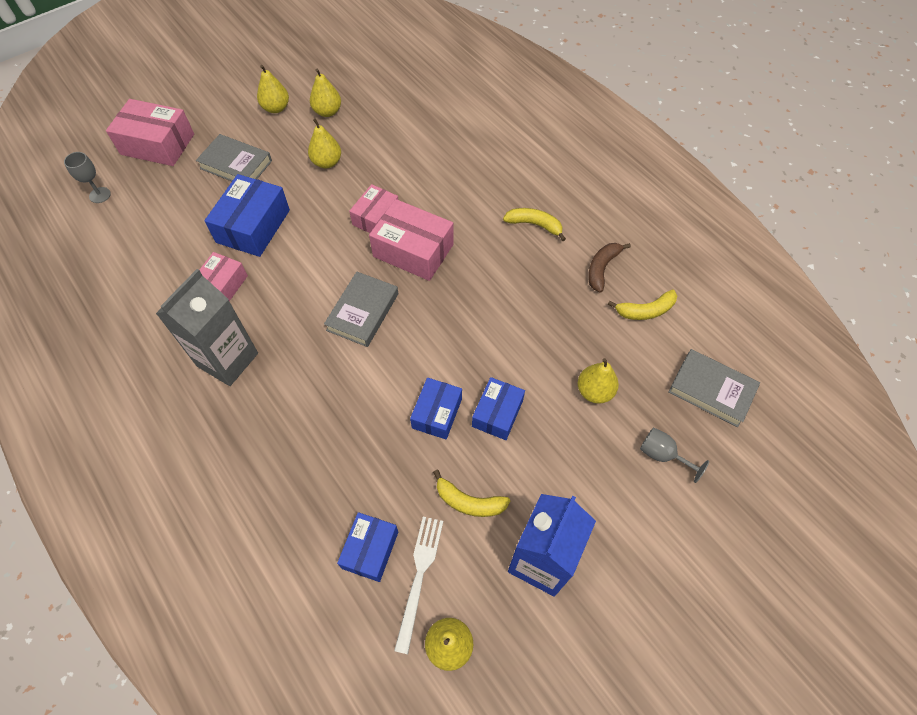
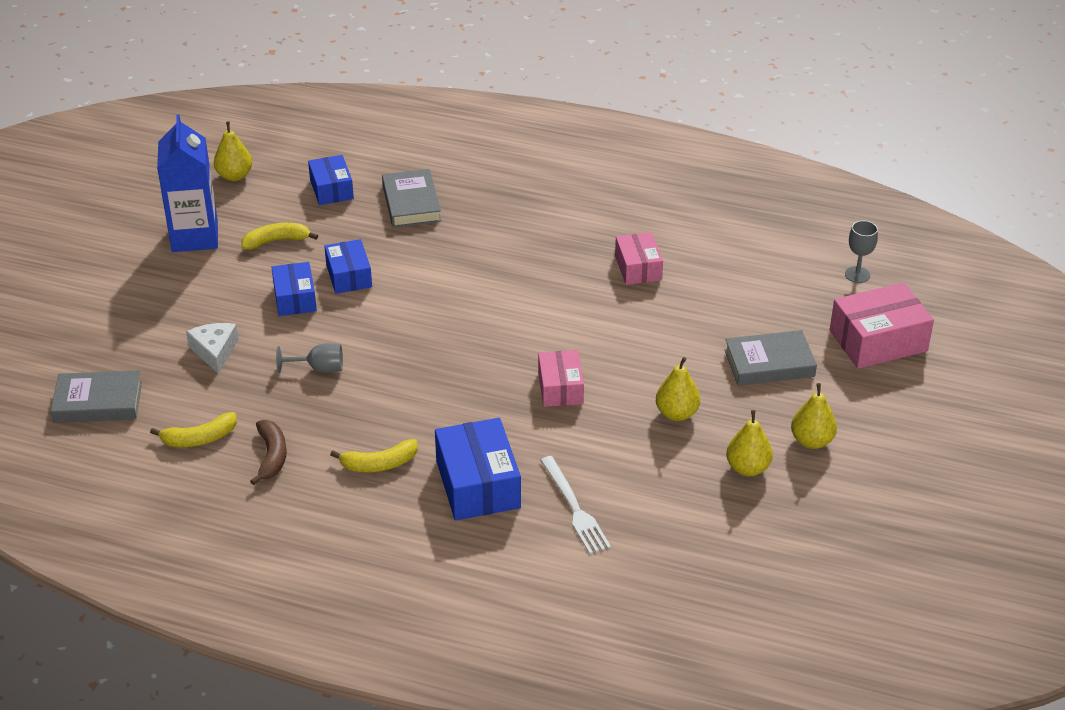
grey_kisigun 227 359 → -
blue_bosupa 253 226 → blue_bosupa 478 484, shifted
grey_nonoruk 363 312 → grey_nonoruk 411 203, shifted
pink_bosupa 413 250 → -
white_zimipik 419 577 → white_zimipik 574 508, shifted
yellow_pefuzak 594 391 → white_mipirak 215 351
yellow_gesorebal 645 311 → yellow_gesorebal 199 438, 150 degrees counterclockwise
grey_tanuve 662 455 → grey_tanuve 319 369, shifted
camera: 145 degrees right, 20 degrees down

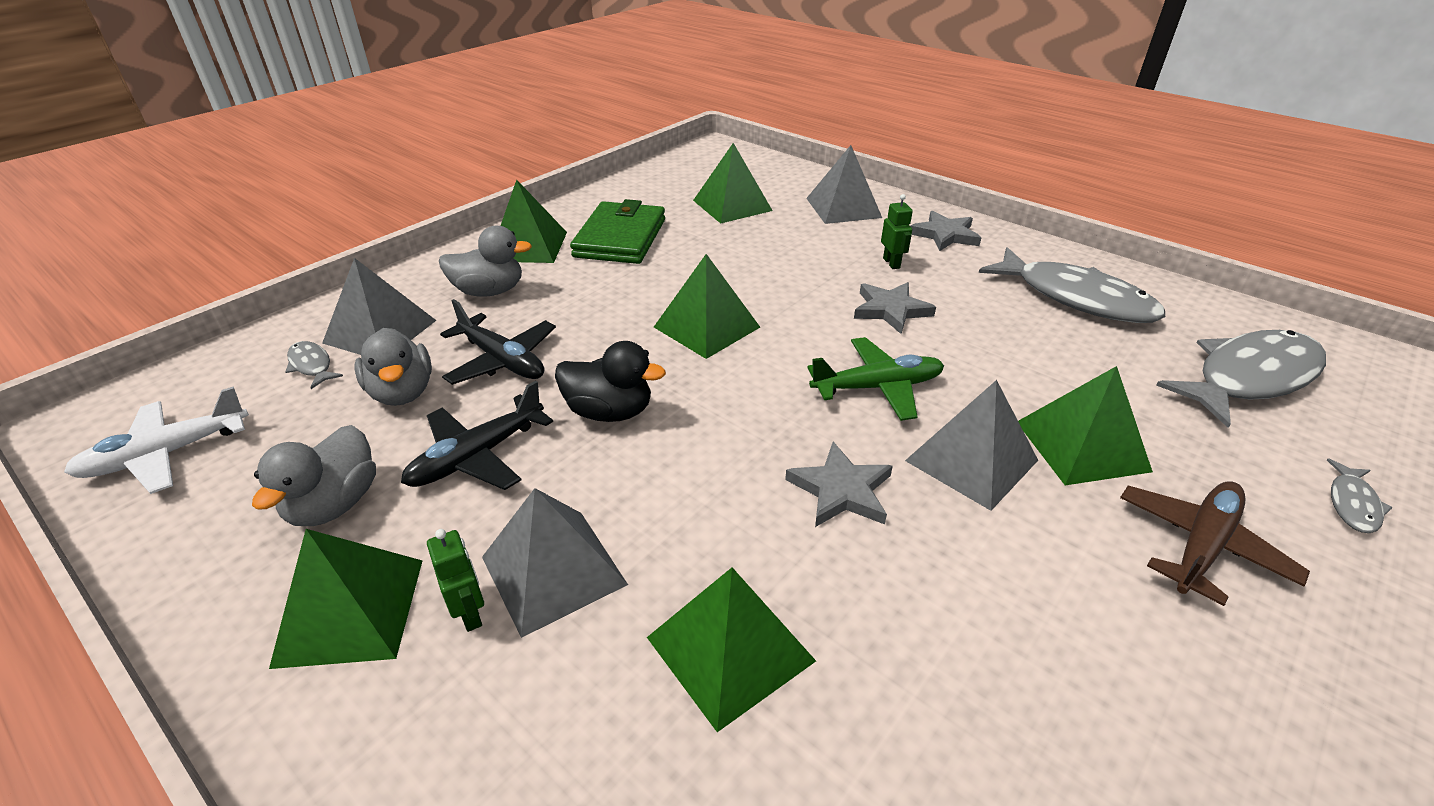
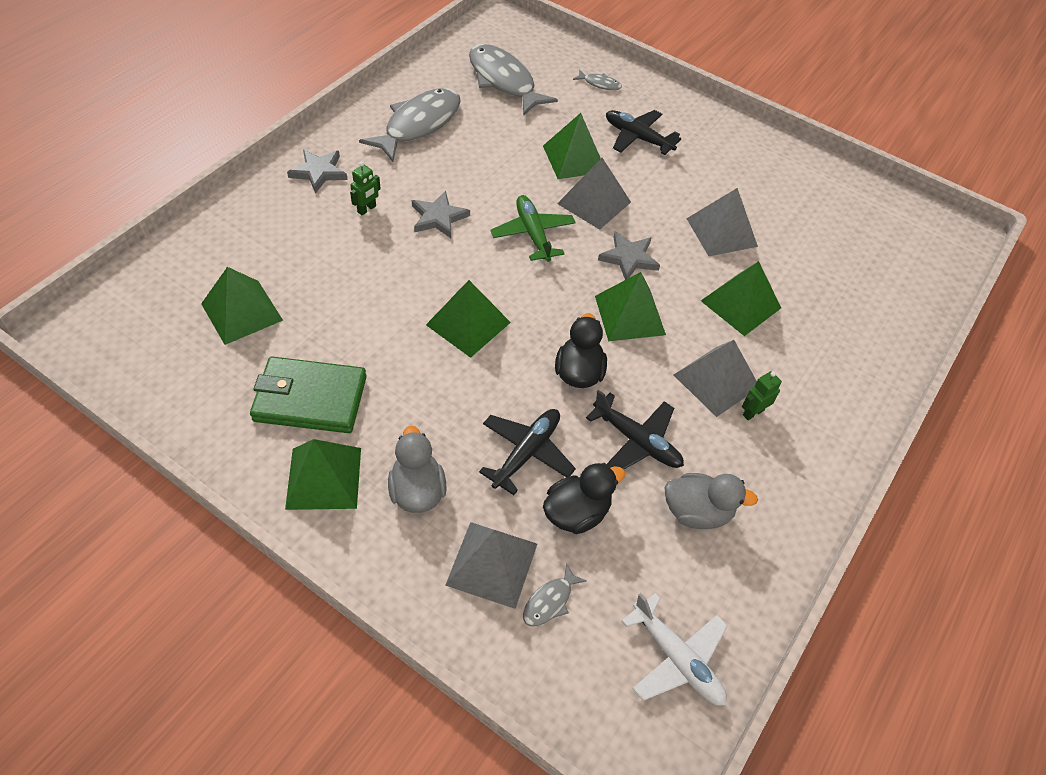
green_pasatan 351 610 → green_pasatan 629 315, shifted
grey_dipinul 402 392 → black_dipinul 576 513
grey_pasatan 843 207 → grey_pasatan 721 232, shifted
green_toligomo 891 263 → green_toligomo 367 209, 150 degrees clockwise
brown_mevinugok 1201 545 → black_mevinugok 637 138
camera: 100 degrees left, 15 degrees up

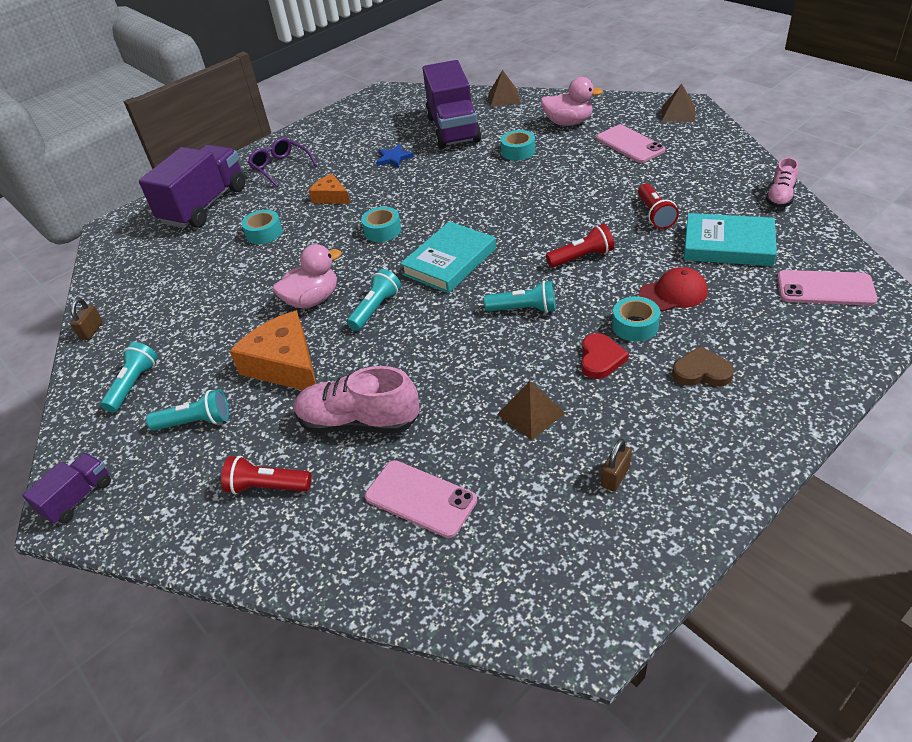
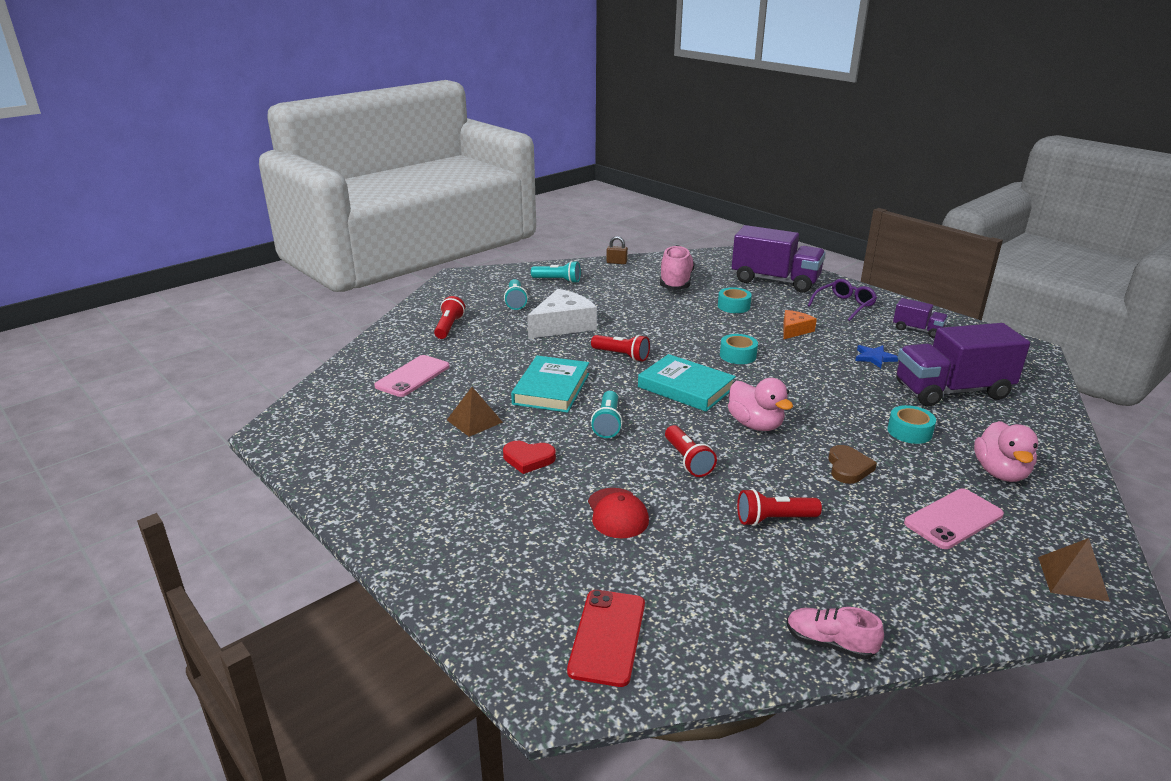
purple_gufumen 78 498 → purple_gufumen 917 330, shifted
orange_mipirak 285 364 → white_mipirak 563 325
pink_dipinul 312 300 → pink_dipinul 755 425, shifted
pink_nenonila 359 422 → pink_nenonila 676 282, shifted
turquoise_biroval 375 309 → red_biroval 621 355
brown_pasatan 504 98 → -
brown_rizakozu 615 476 → -
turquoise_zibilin 635 325 → -
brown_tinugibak 701 371 → brown_tinugibak 848 468, shifted
turquoise_nonoruk 728 245 → turquoise_nonoruk 551 389, shifted
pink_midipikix 825 288 → red_midipikix 608 637
camera: 85 degrees right, 15 degrees down

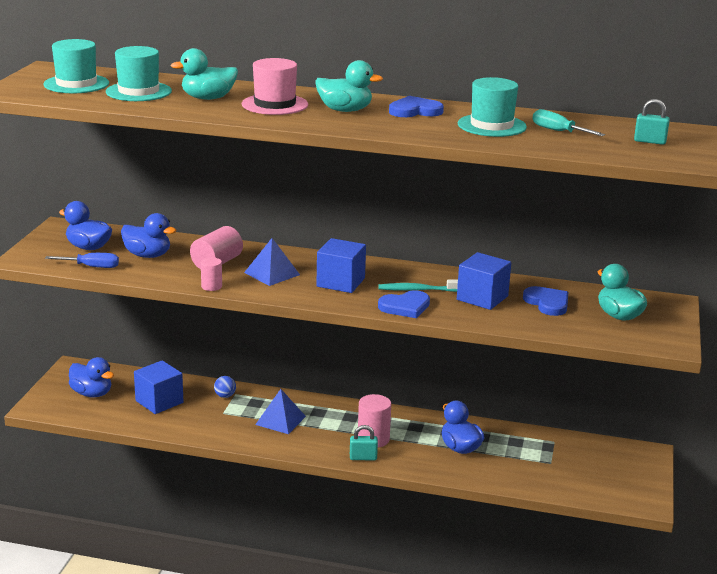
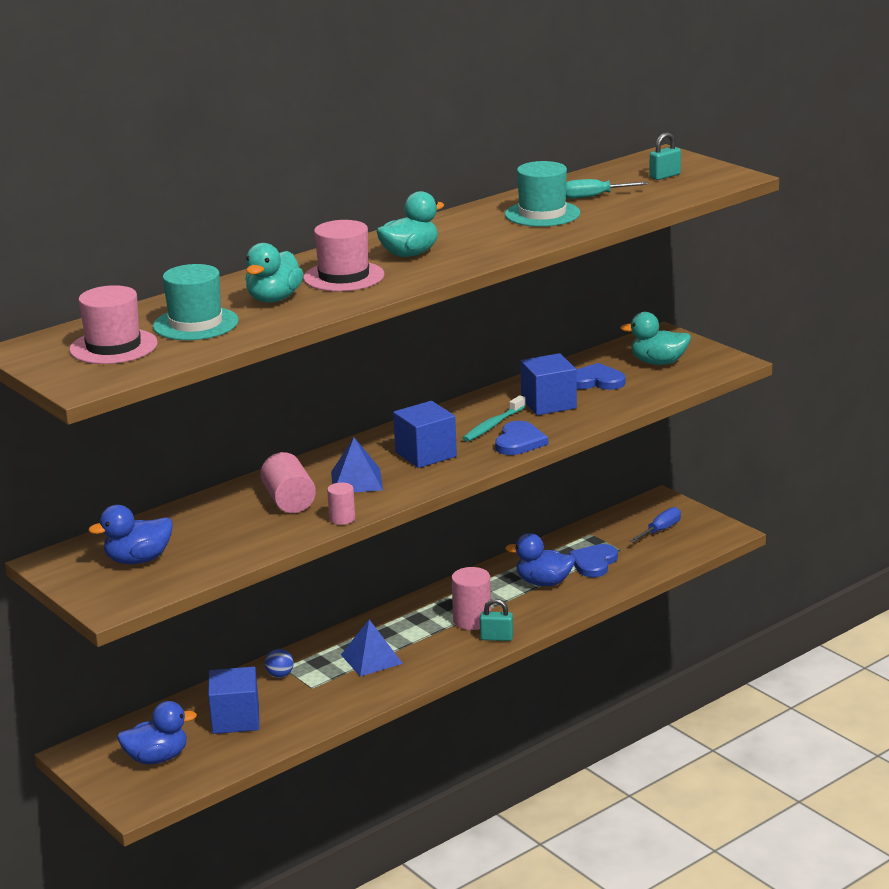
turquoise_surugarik 76 84 → pink_surugarik 113 347
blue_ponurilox 91 267 → blue_ponurilox 660 530, shifted
blue_dipinul 148 255 → -
turquoise_rizakozu 363 458 → turquoise_rizakozu 496 638, 60 degrees clockwise
blue_tinugibak 415 111 → blue_tinugibak 594 563, shifted
camera: 50 degrees left, 0 degrees up

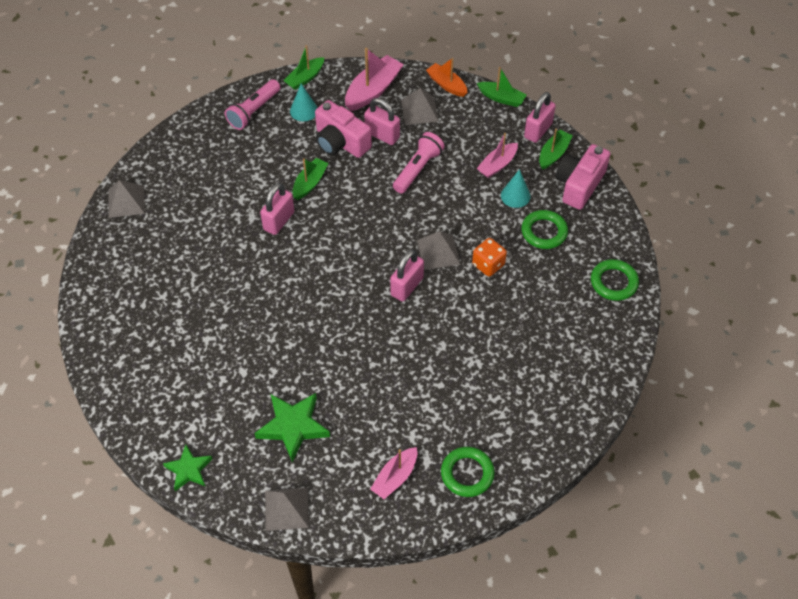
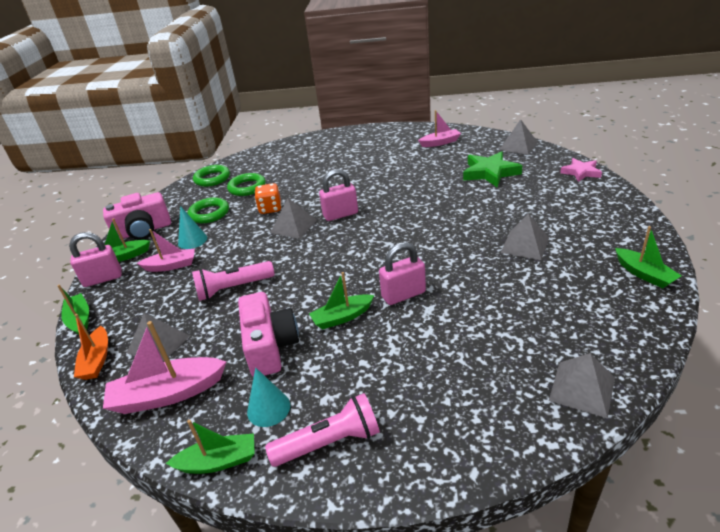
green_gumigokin 188 470 → pink_gumigokin 581 172
pink_rizakozu 382 135 → -
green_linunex 467 474 → green_linunex 247 187, shifted
- → grey_pasatan 524 245
- → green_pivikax 644 274
camera: 140 degrees left, 20 degrees down

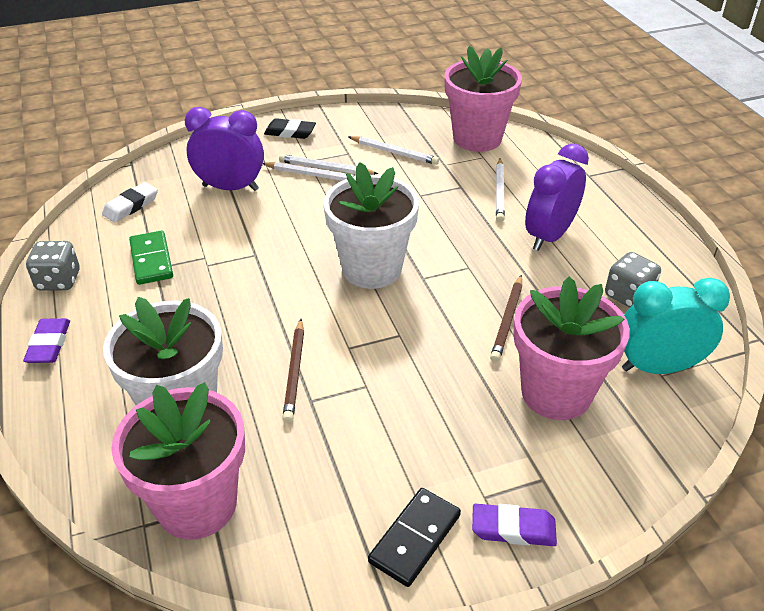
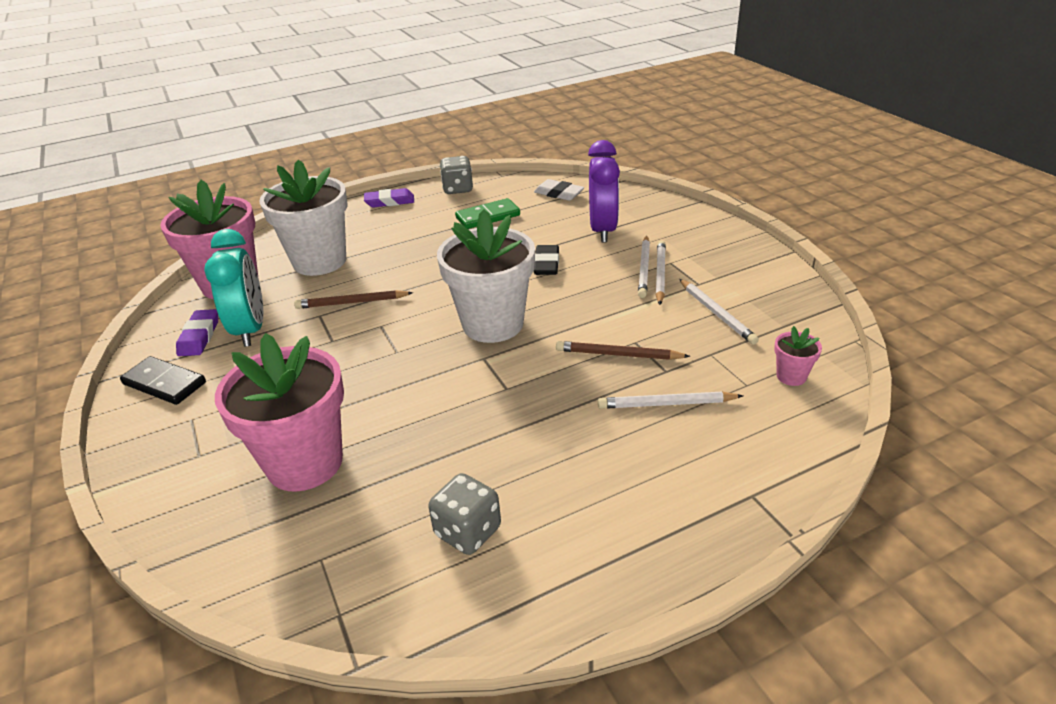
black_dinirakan 290 132 → black_dinirakan 546 264, shifted
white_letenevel 394 153 → white_letenevel 716 314, 45 degrees counterclockwise
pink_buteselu 477 138 → pink_buteselu 791 376, x0.42
purple_dinirakan 513 528 → purple_dinirakan 199 336, shifted
brown_letenevel 507 320 → brown_letenevel 618 354, shifted
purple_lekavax 549 236 → -
turquoise_lekavax 657 367 → turquoise_lekavax 251 329, shifted
camera: 85 degrees right, 5 degrees down

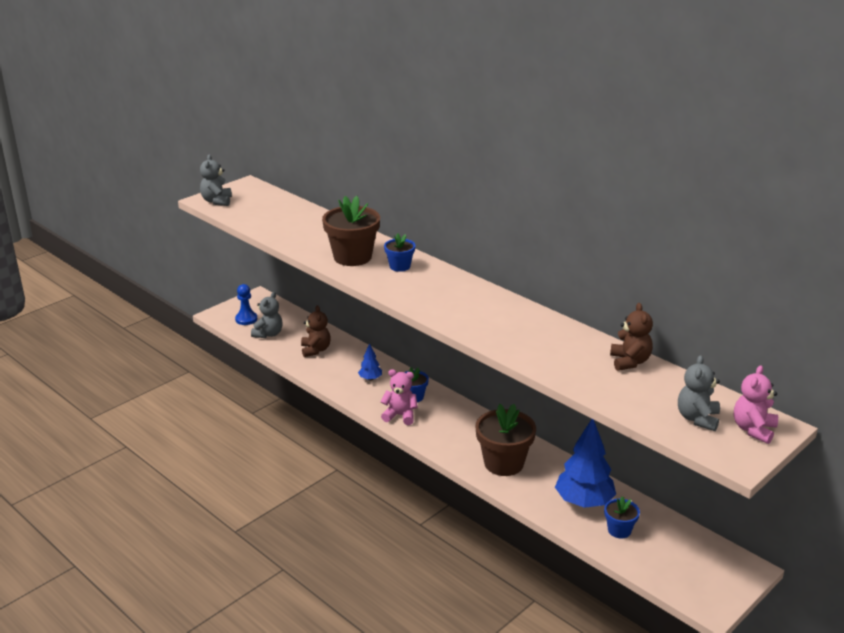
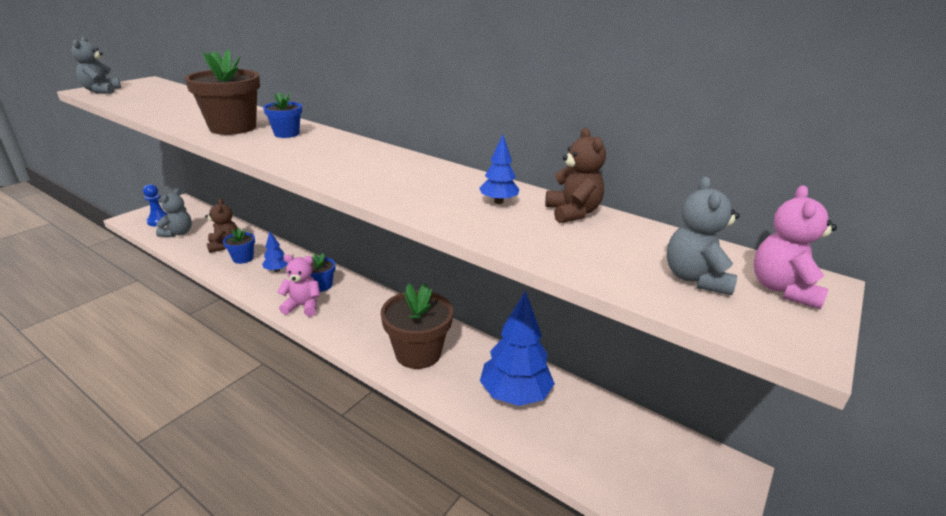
blue_buteselu 619 530 → blue_buteselu 243 258, shifted
- → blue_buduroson 498 201
camera: 10 degrees left, 0 degrees up

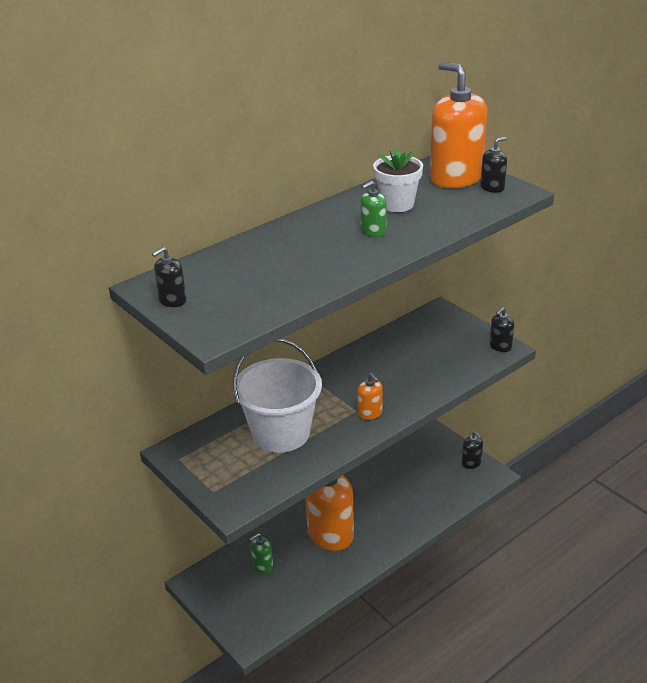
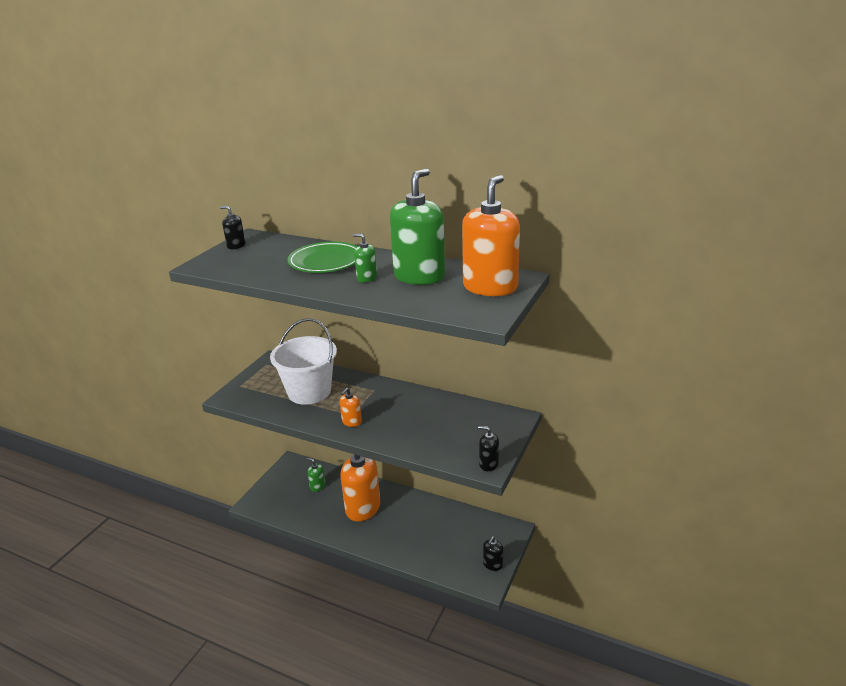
white_buteselu 397 204 → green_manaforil 419 276
black_manaforil 492 187 → -
- → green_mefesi 326 261
camera: 65 degrees right, 5 degrees down

